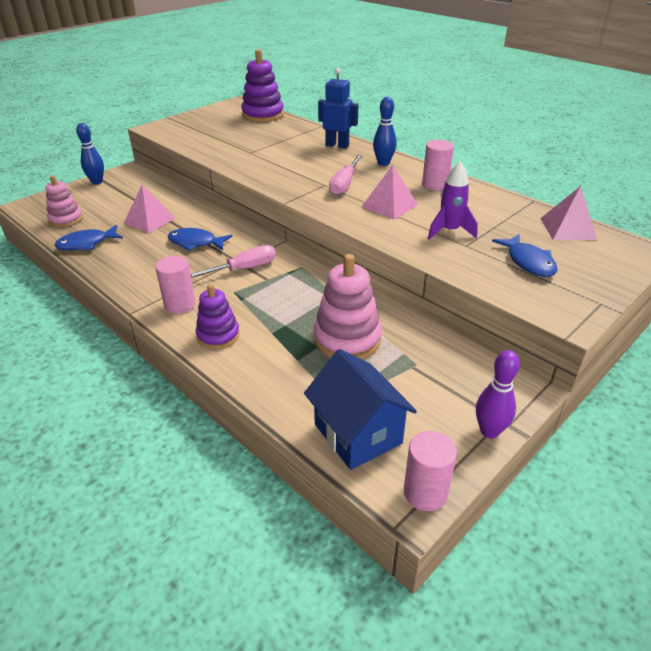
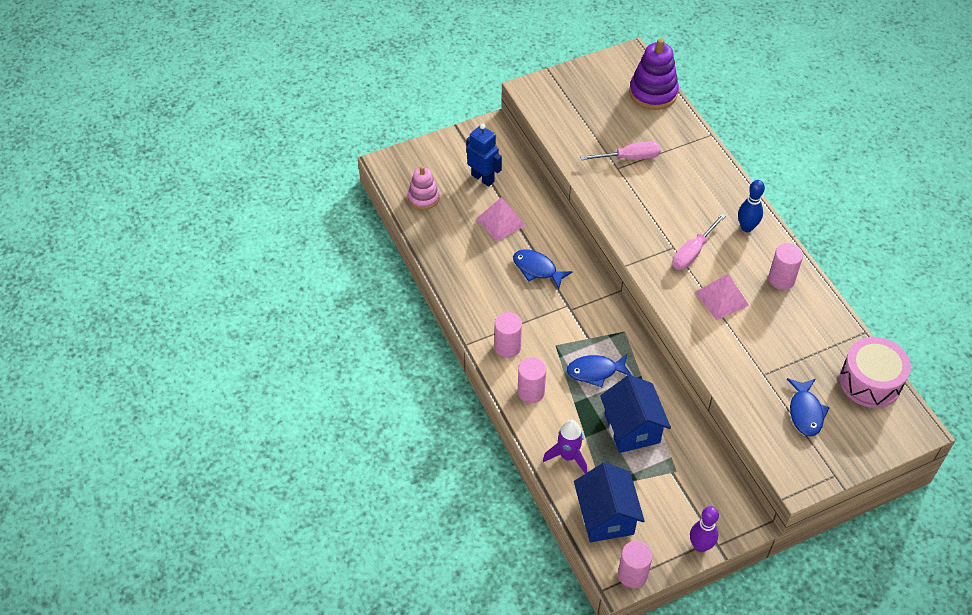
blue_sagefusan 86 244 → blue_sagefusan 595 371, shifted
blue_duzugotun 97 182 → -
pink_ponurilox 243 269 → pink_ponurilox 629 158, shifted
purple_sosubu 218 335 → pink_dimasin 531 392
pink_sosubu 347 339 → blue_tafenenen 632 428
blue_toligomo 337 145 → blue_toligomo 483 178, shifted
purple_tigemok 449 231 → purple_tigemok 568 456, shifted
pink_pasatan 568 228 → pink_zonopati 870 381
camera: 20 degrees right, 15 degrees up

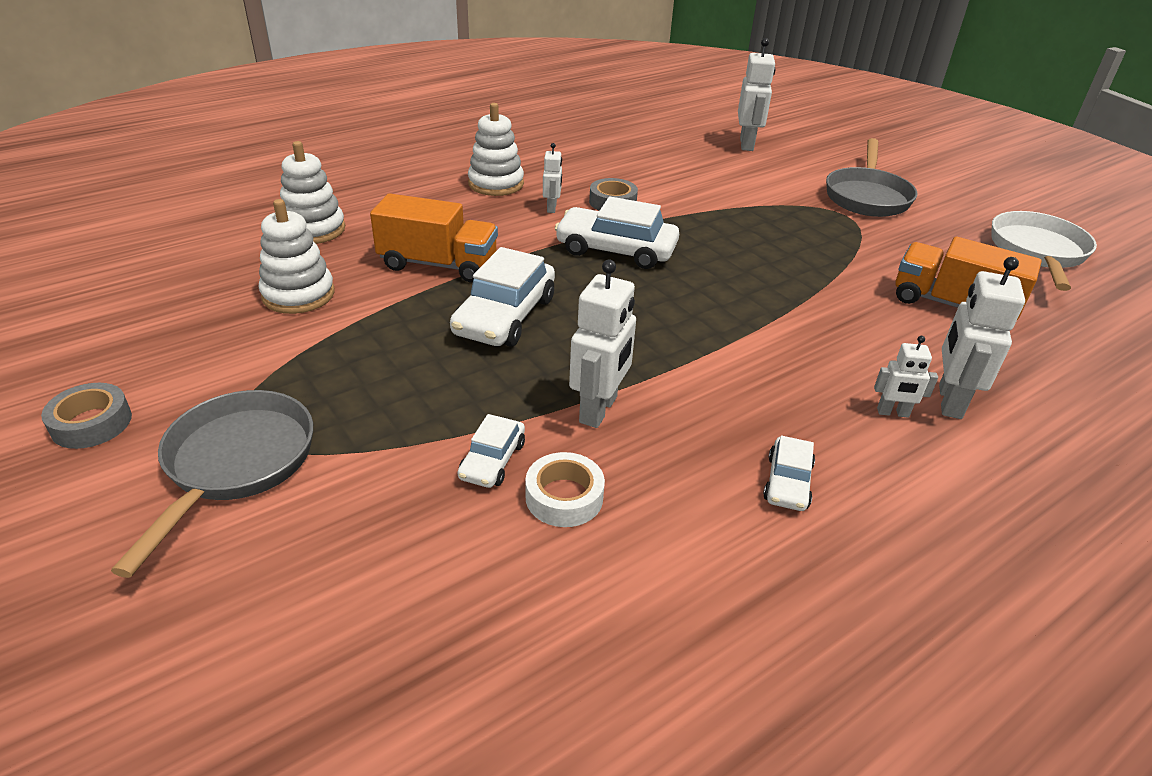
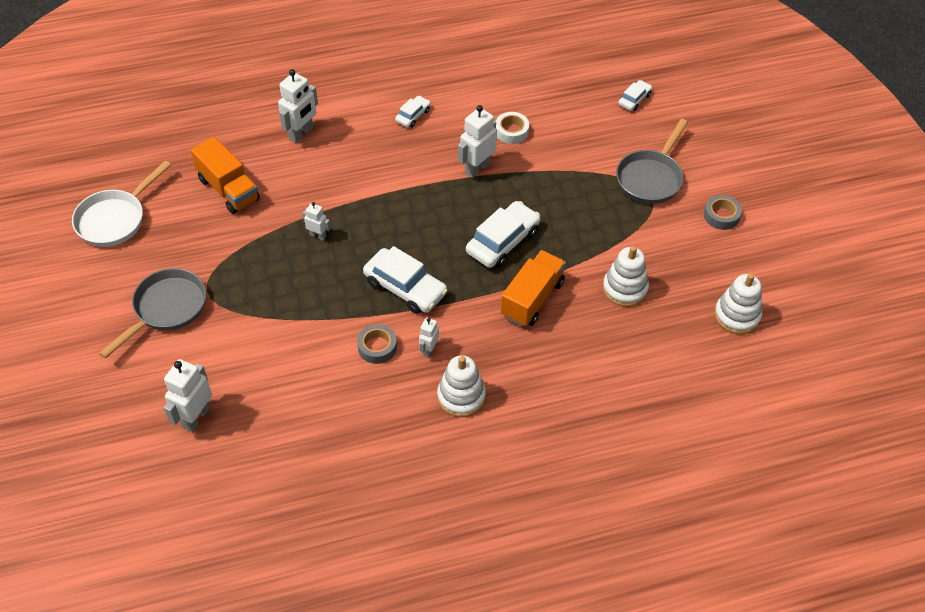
white_sosubu 313 229 → white_sosubu 737 315, shifted
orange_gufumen 438 264 → orange_gufumen 532 299, 90 degrees clockwise
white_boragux 492 460 → white_boragux 634 99, shifted
white_toligomo 893 413 → white_toligomo 318 235, shifted
camera: 160 degrees left, 15 degrees up

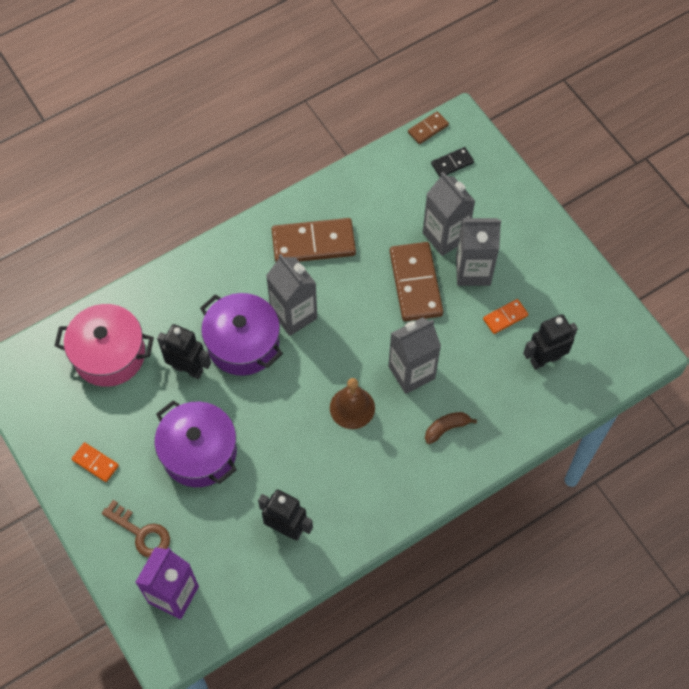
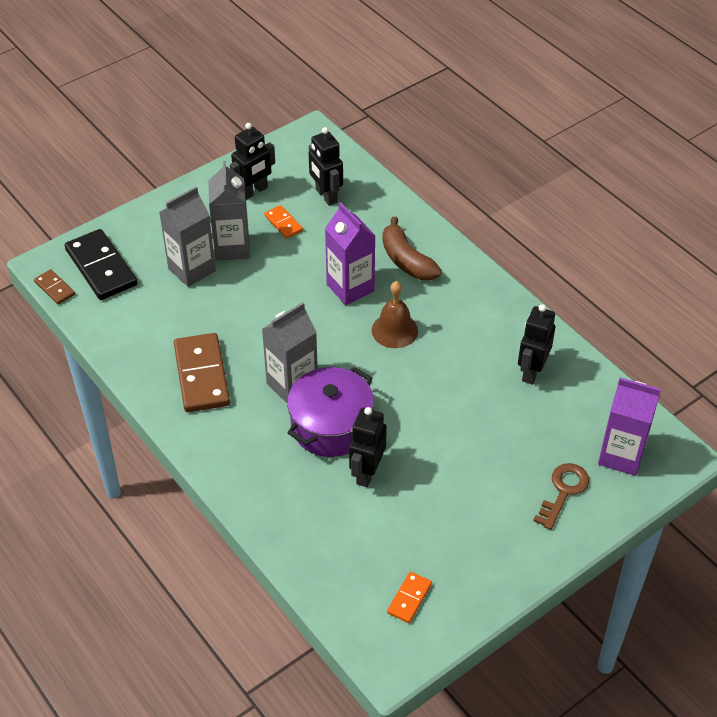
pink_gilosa 109 354 → -
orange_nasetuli 95 463 → orange_nasetuli 409 598, shifted
purple_gilosa 199 452 → -
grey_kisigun 411 372 → purple_kisigun 350 288
brown_nasetuli 415 283 → -
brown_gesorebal 446 428 → brown_gesorebal 406 260, x1.66
black_nasetuli 452 163 → black_nasetuli 101 267, x2.00
- → black_toligomo 254 191
camera: 95 degrees left, 15 degrees down

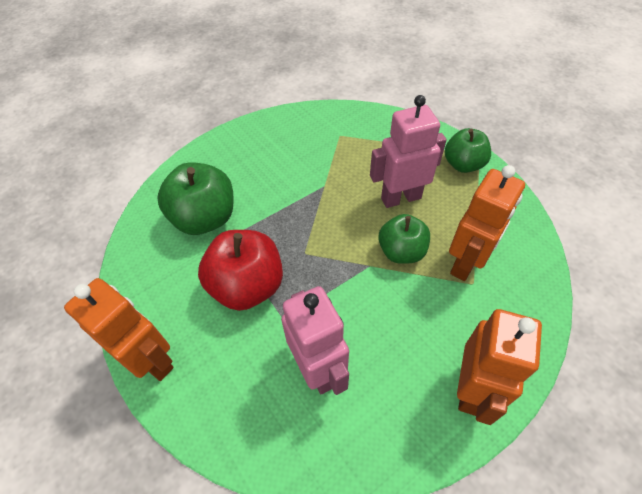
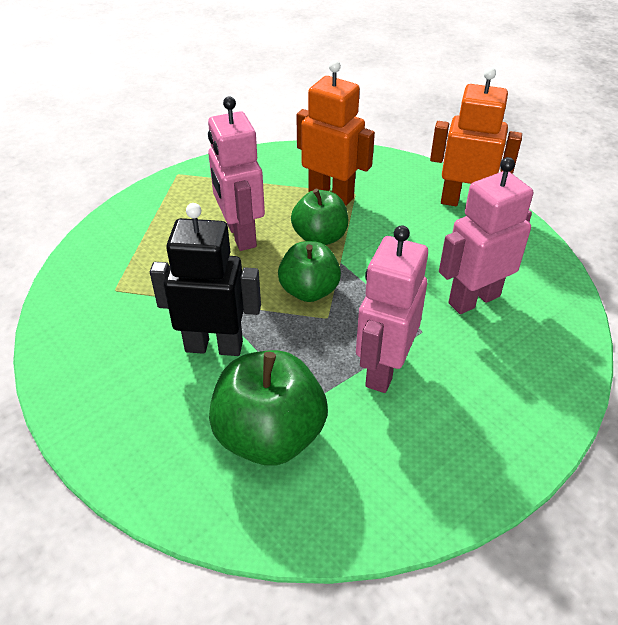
orange_toligomo 152 360 → -
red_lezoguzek 247 286 → pink_toligomo 383 369
green_lezoguzek 463 164 → green_lezoguzek 309 291, shifted
- → black_toligomo 214 346
camera: 95 degrees left, 10 degrees down

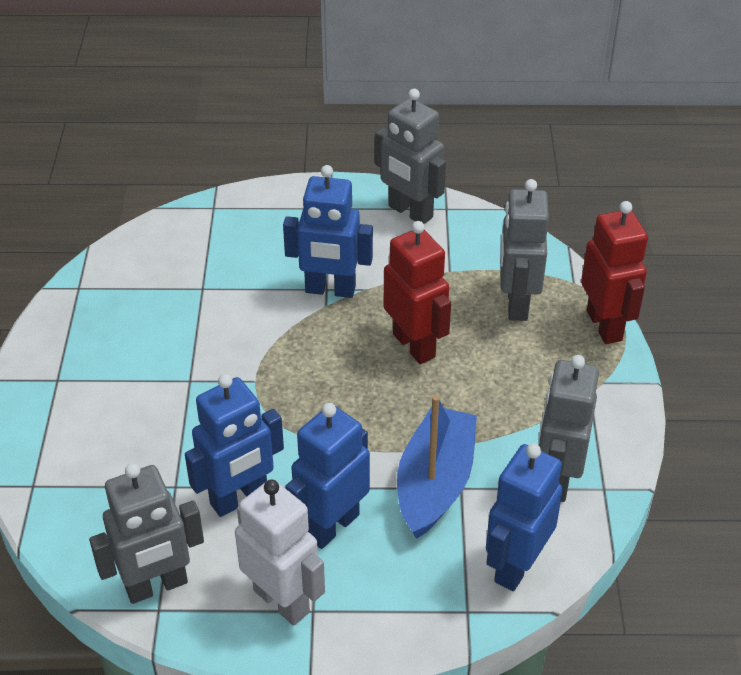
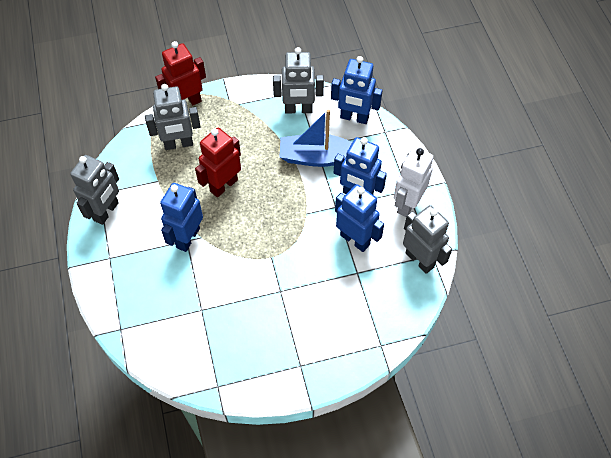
blue_toligomo 330 290 → blue_toligomo 187 238, 150 degrees counterclockwise
camera: 105 degrees left, 15 degrees up

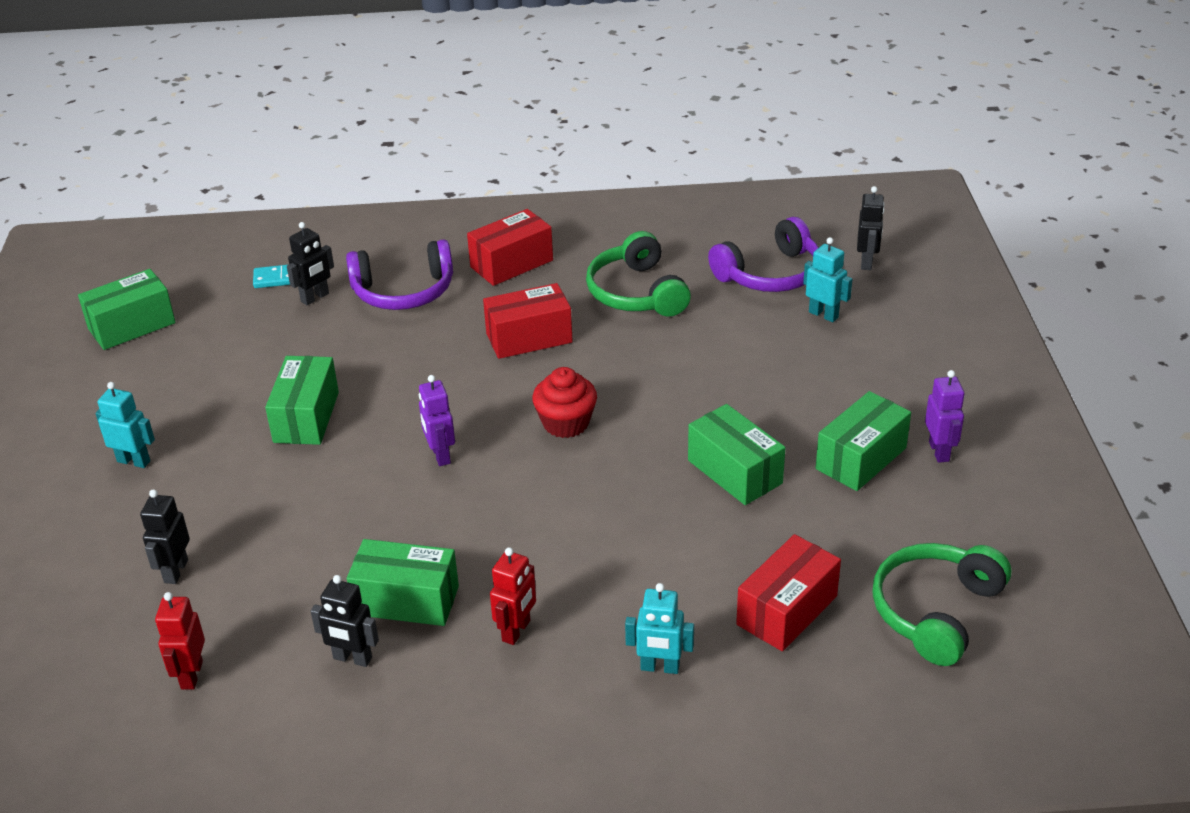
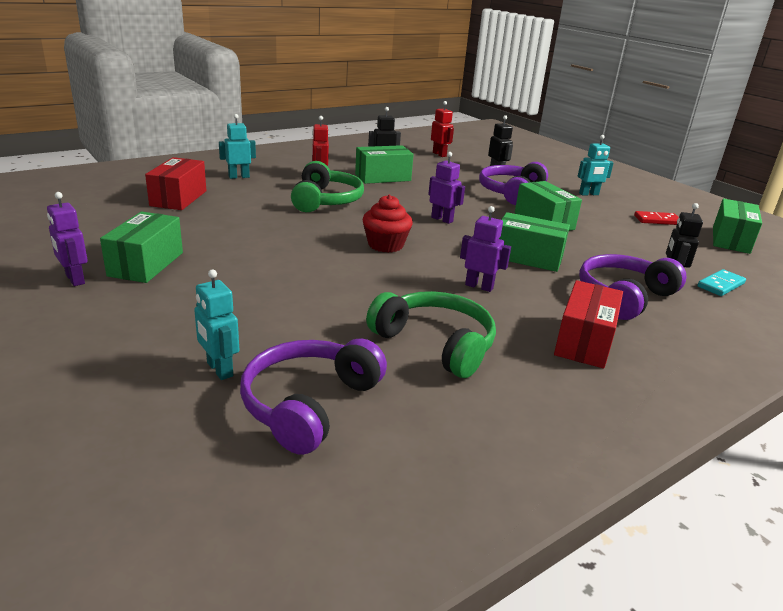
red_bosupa 529 338 → purple_toligomo 479 286
green_bosupa 735 472 → green_bosupa 527 257, shifted
turquoise_toligomo 823 315 → turquoise_toligomo 219 370, 45 degrees clockwise
black_toligomo 867 262 → -
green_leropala 935 611 → green_leropala 326 200, shifted
- → purple_leropala 511 192
- → red_nasetuli 657 220
camera: 145 degrees right, 10 degrees down

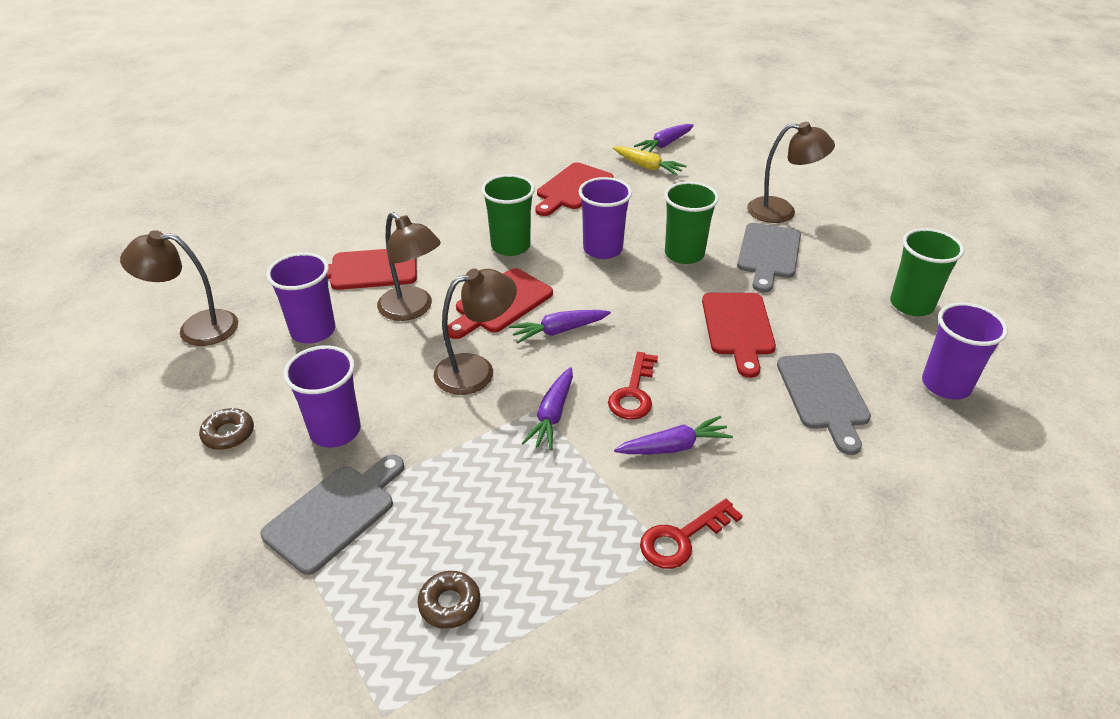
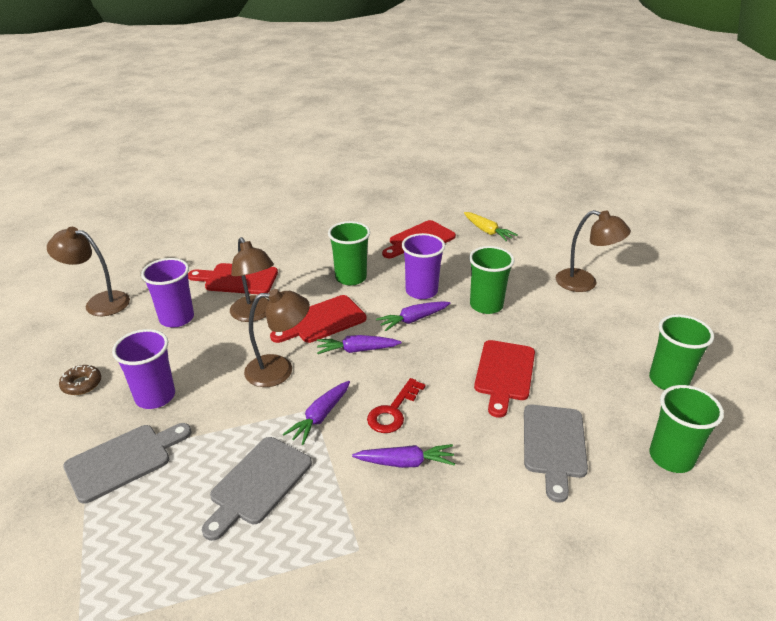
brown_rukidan 449 604 → -
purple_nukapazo 665 144 → purple_nukapazo 413 320, shifted
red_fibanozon 682 538 → -
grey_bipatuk 768 254 → grey_bipatuk 258 484, shifted
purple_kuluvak 946 385 → green_kuluvak 671 457
camera: 15 degrees right, 5 degrees down

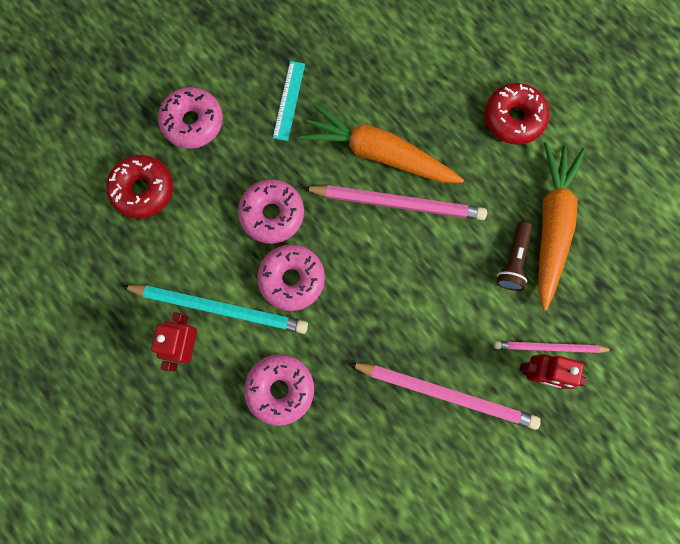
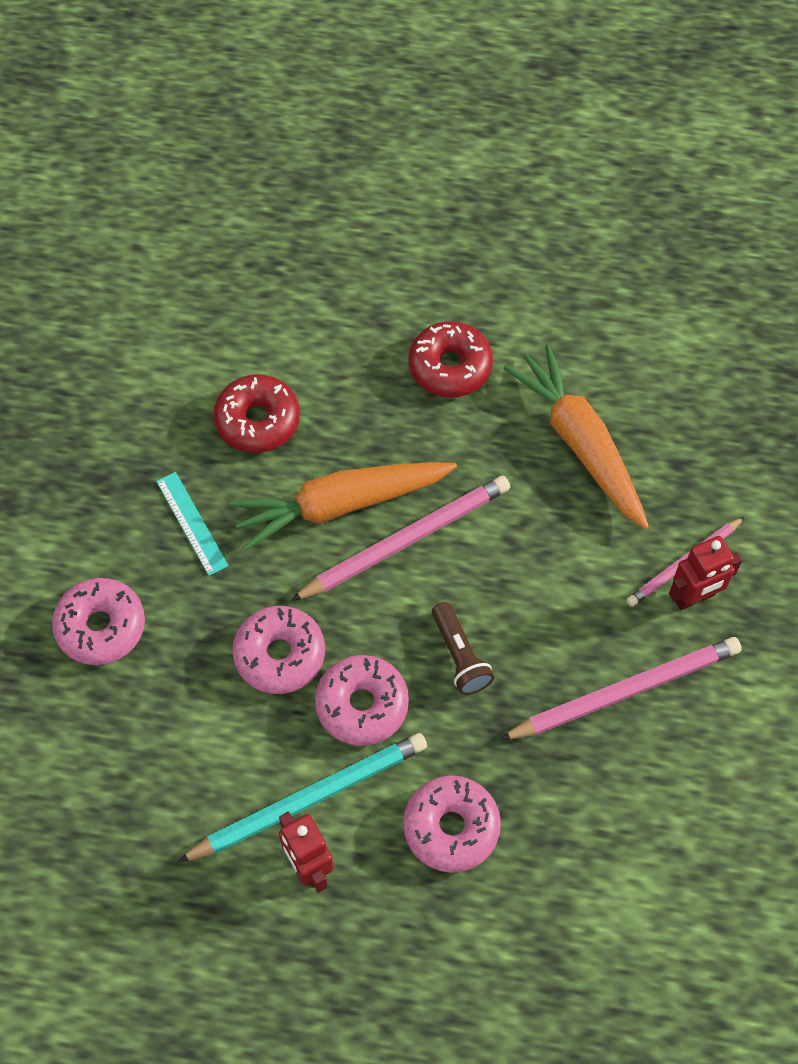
red_rukidan 143 190 → red_rukidan 258 421, shifted
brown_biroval 513 261 → brown_biroval 460 656, shifted
camera: 40 degrees left, 15 degrees down

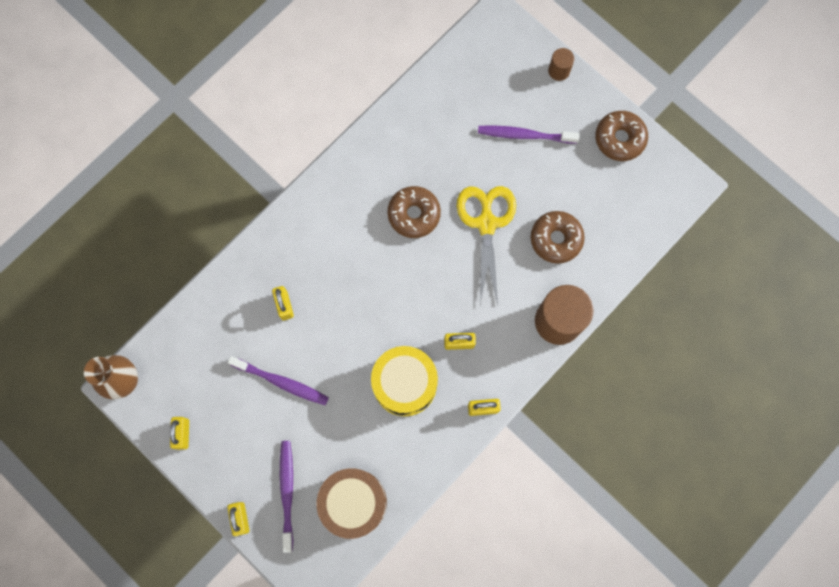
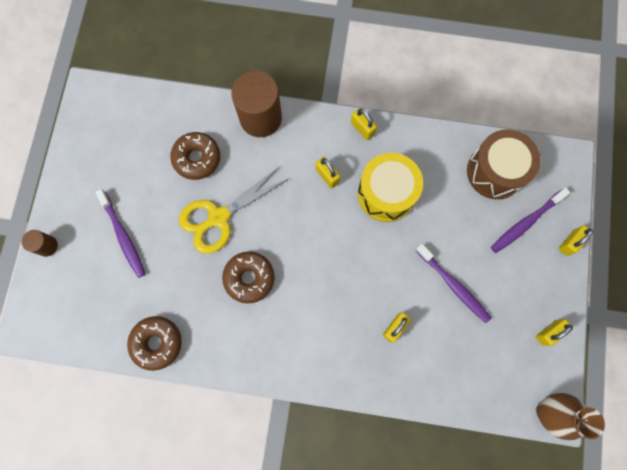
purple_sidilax 281 382 → purple_sidilax 453 285, 150 degrees clockwise
brown_rukidan 619 139 → brown_rukidan 157 343, shifted
camera: 125 degrees left, 0 degrees up

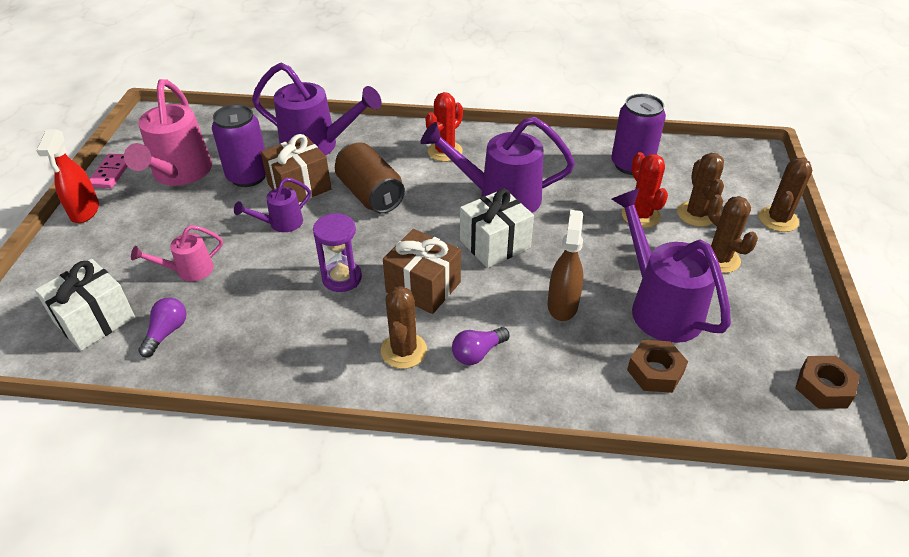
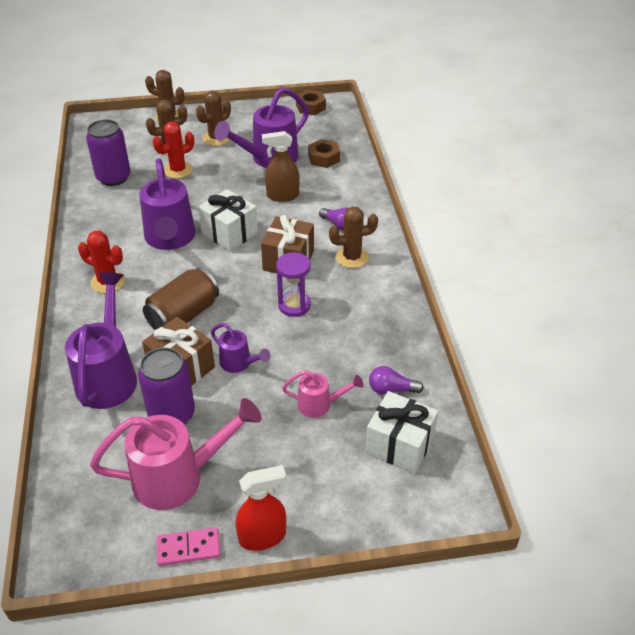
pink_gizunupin 189 271 → pink_gizunupin 319 405, 45 degrees counterclockwise
camera: 105 degrees left, 0 degrees up

